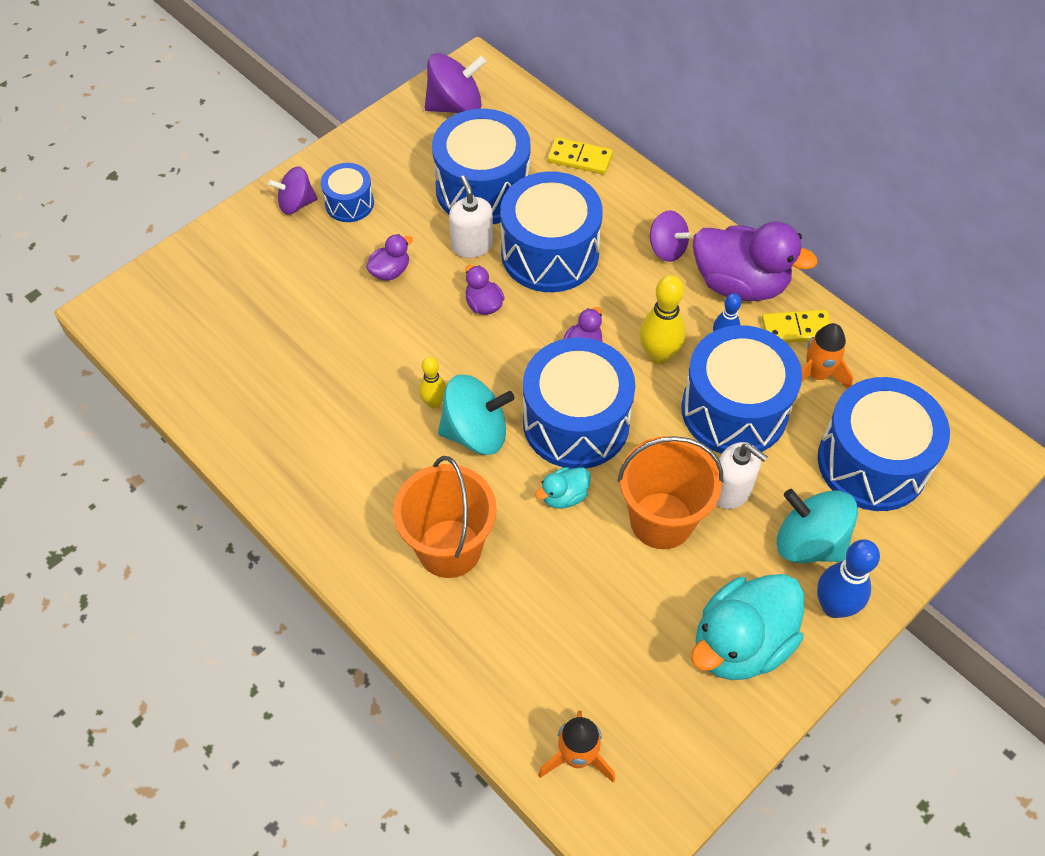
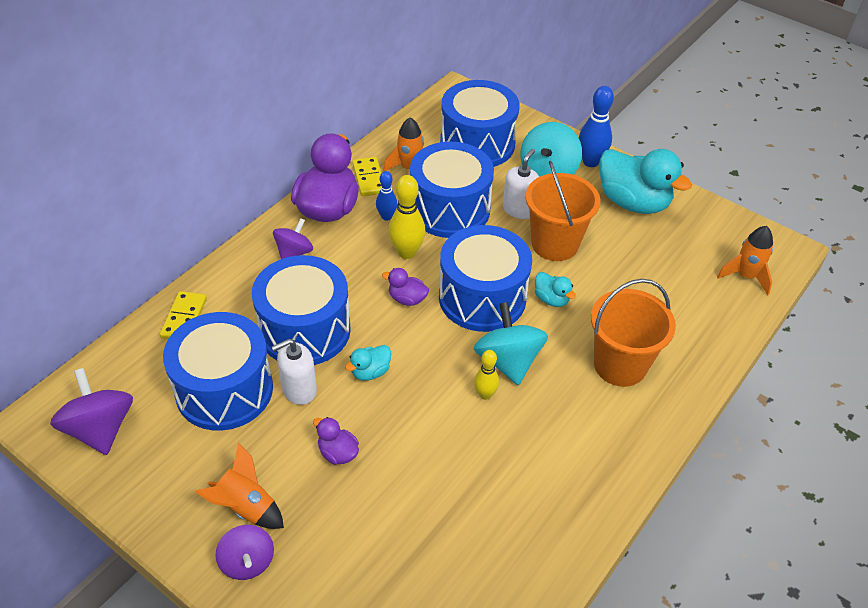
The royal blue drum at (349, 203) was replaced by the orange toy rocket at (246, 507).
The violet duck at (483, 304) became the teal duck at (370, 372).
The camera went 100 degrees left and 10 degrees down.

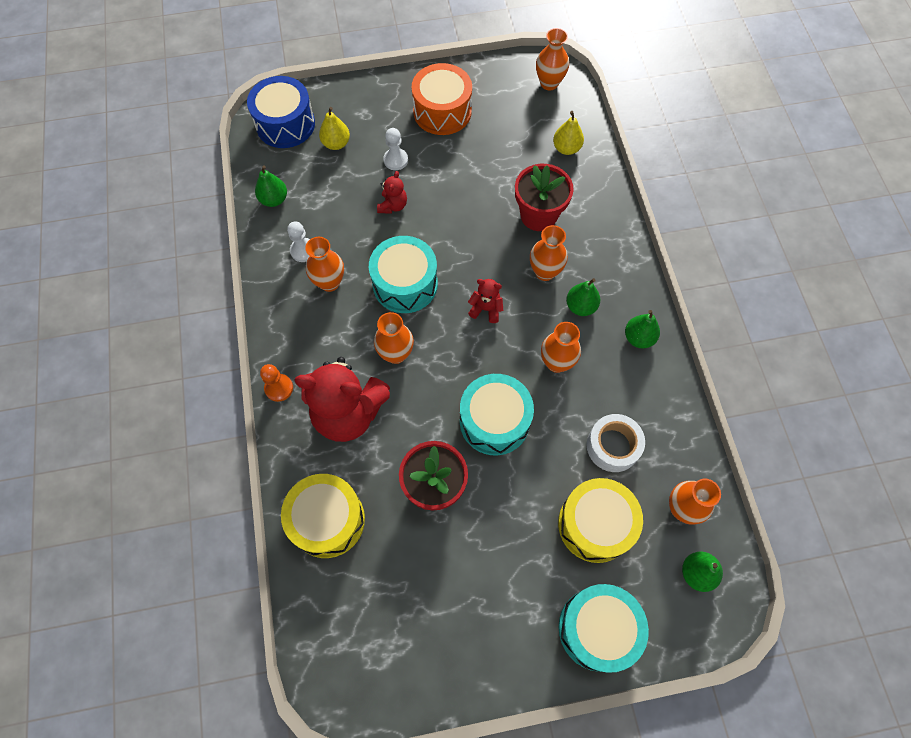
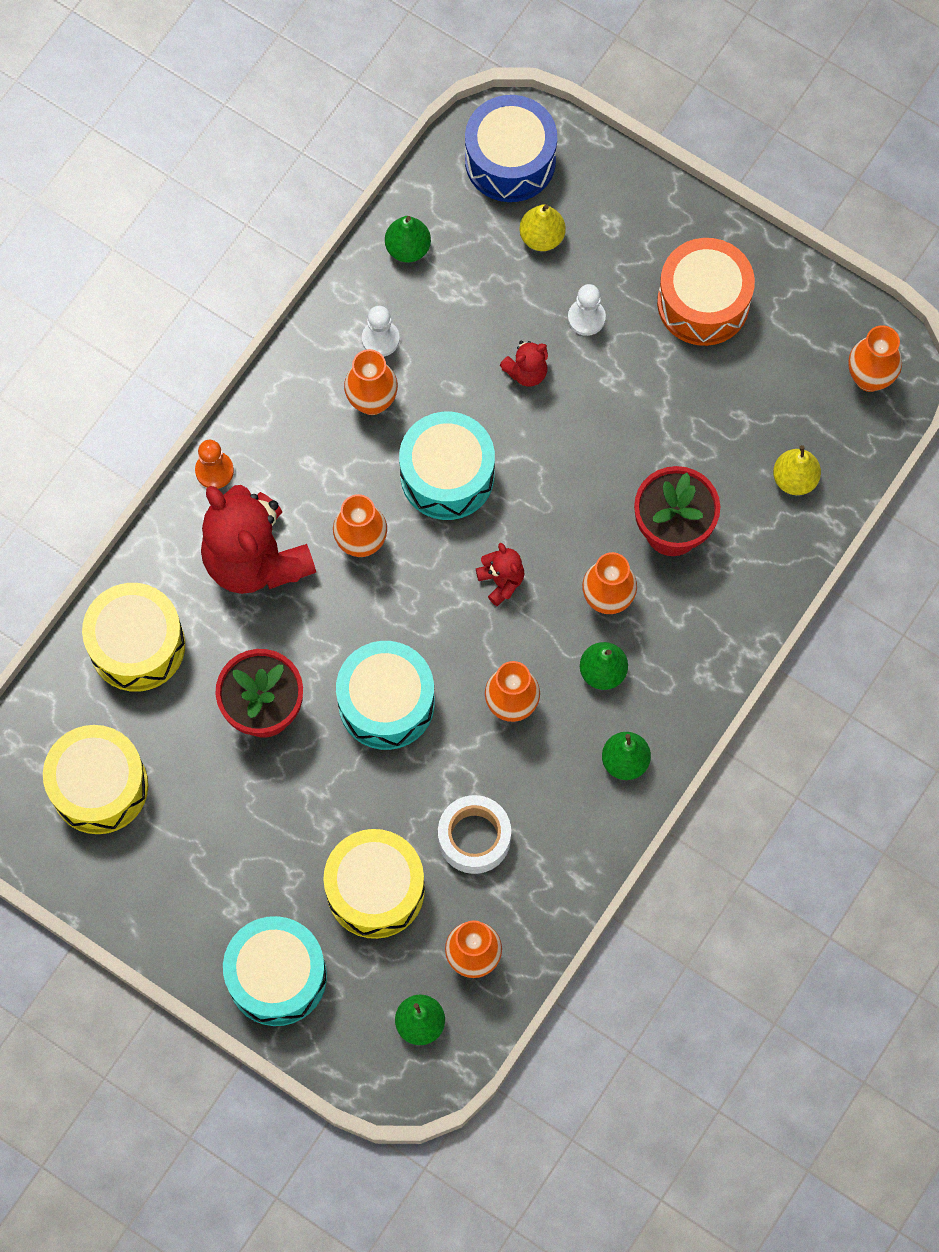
The bright yellow drum at (99, 786) appeared.
The camera went 45 degrees right and 5 degrees up.

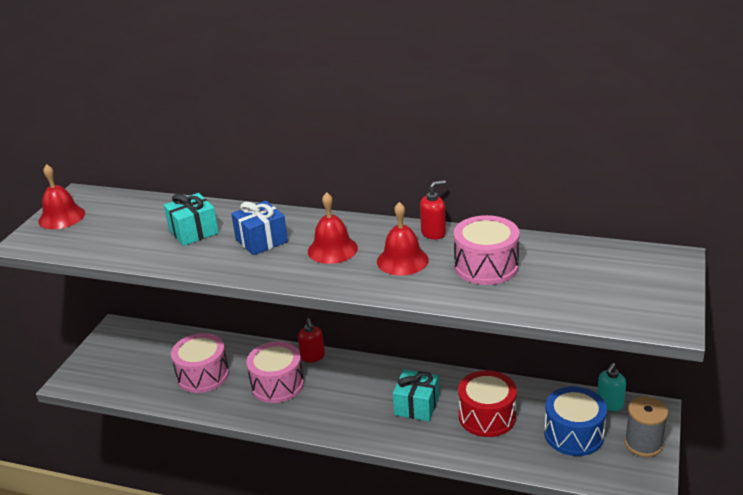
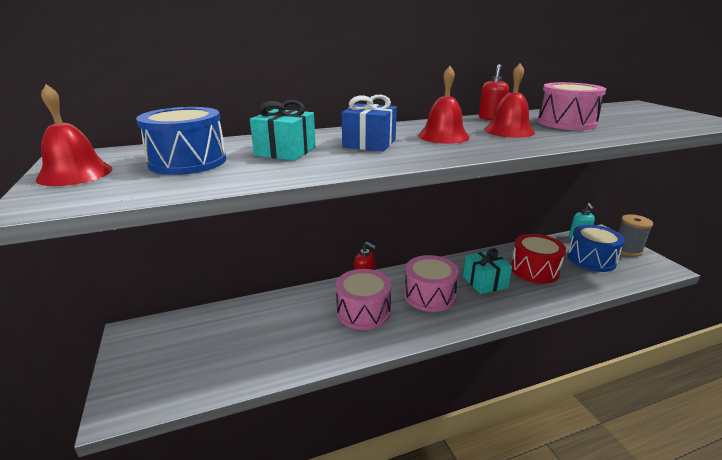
The royal blue drum at (188, 162) appeared.
The rosy drum moved from (203, 375) to (429, 295).
The camera went 40 degrees left and 5 degrees down.

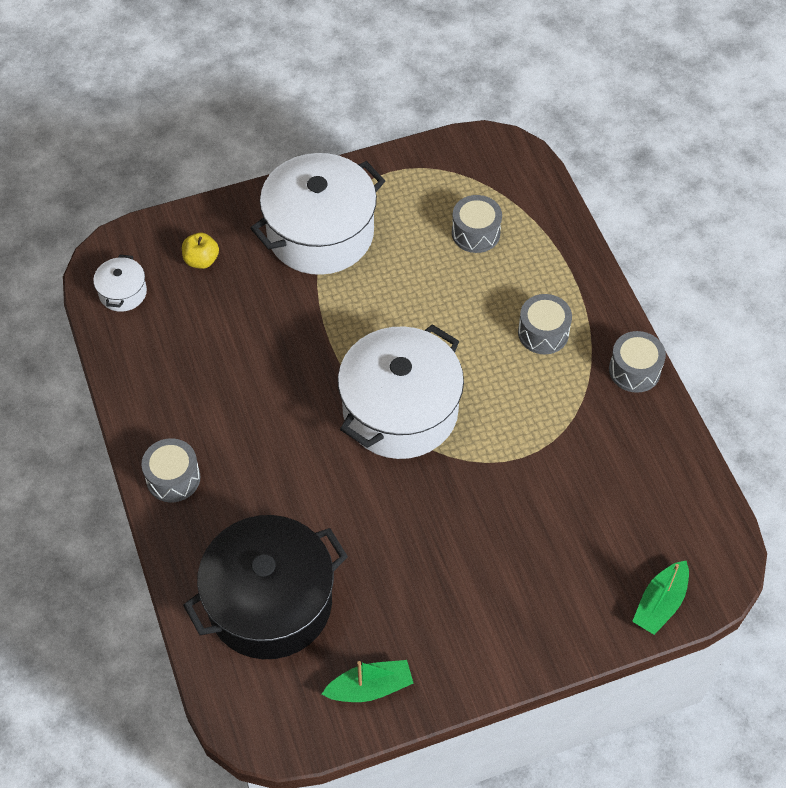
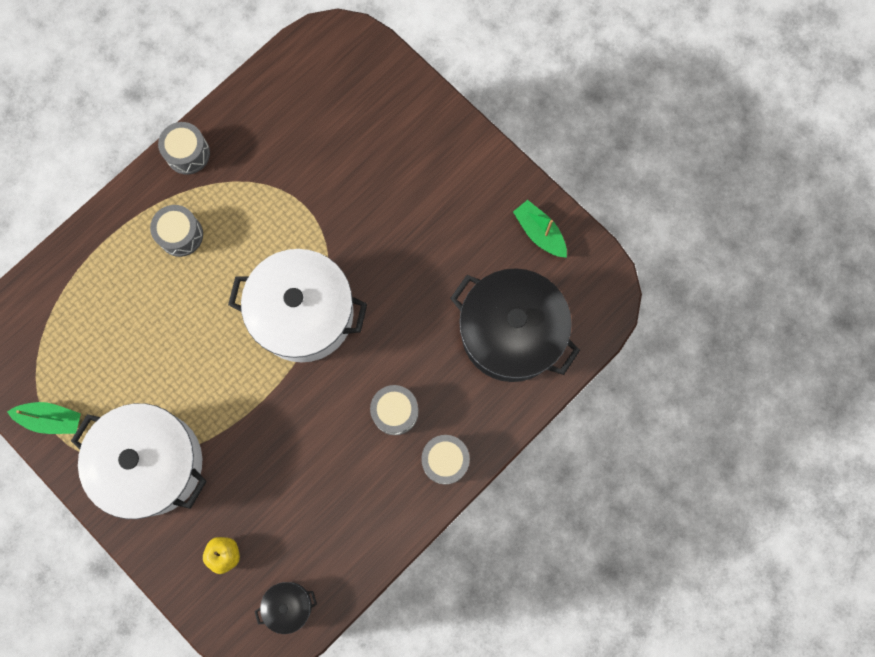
The green boat moved from (660, 603) to (51, 419).
The snow-white stockpot at (123, 292) became the black stockpot at (288, 605).
The gray drum moved from (475, 233) to (395, 412).
The camera went 115 degrees left and 20 degrees up.

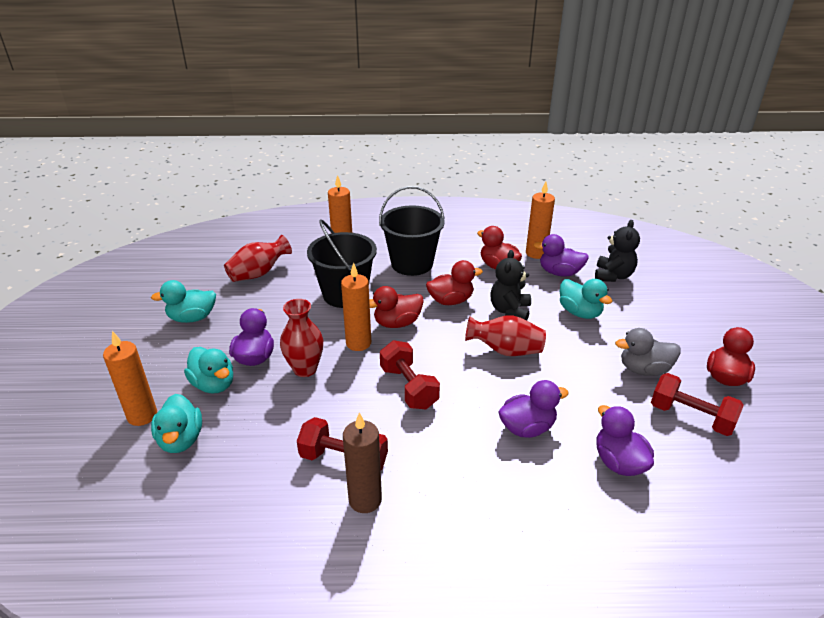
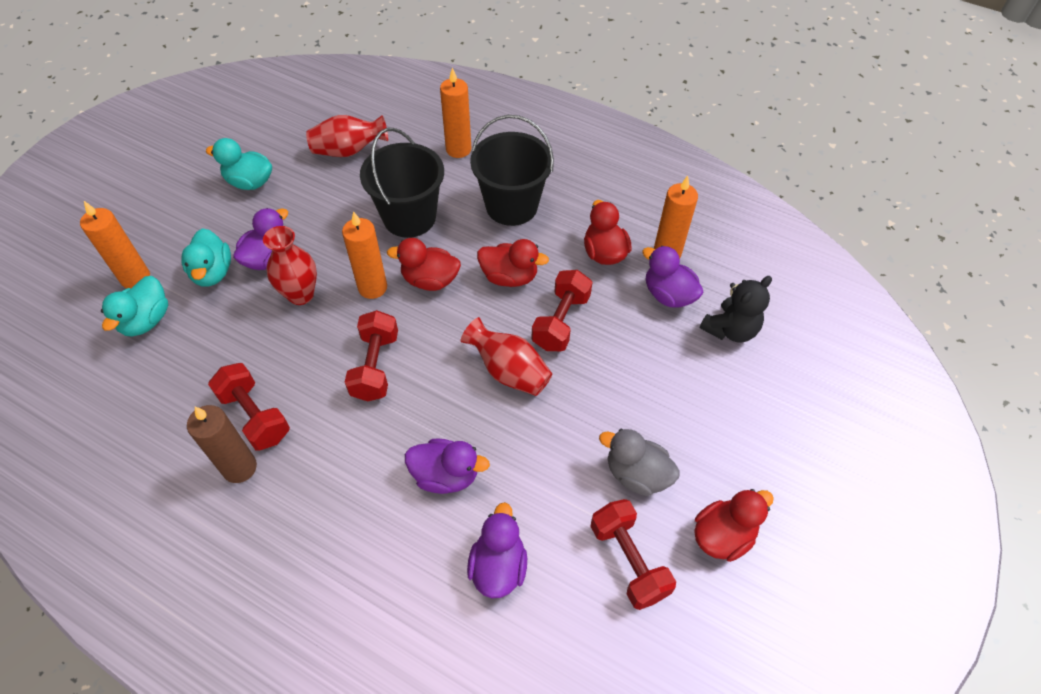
The black teddy at (510, 311) was replaced by the scarlet dumbbell at (561, 321).
The teal duck at (580, 312) disappeared.
The camera went 30 degrees right and 20 degrees up.

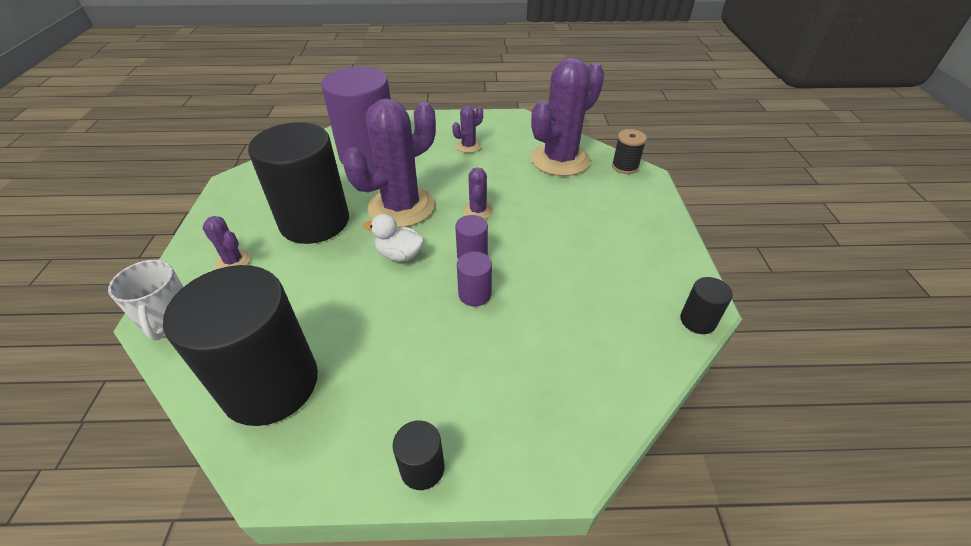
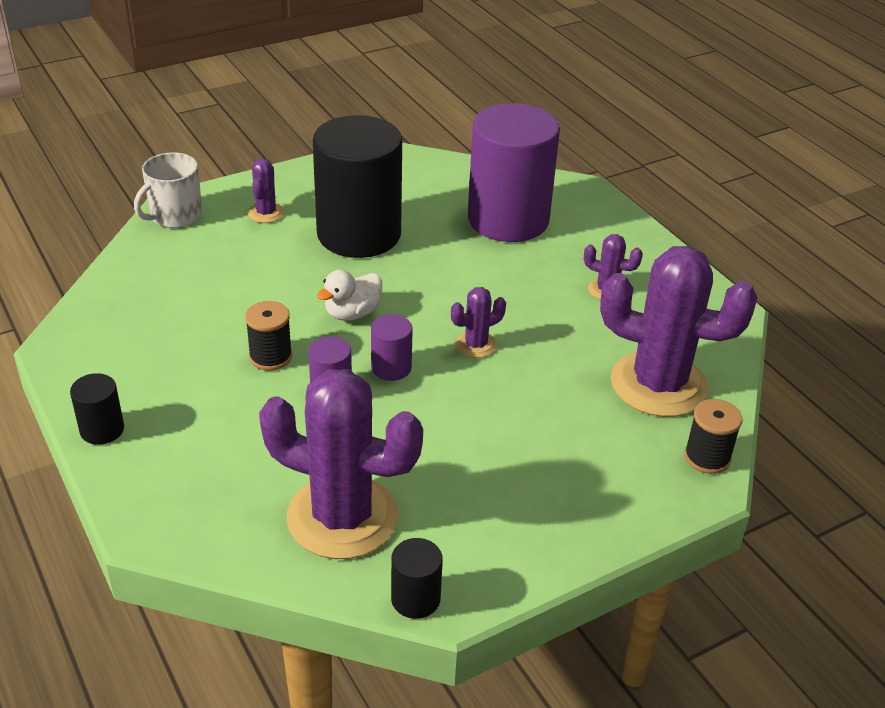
The black spool at (270, 357) appeared.
The violet cactus moved from (401, 207) to (342, 517).
The snow-white duck at (399, 255) turned 120 degrees counterclockwise.
The black solid cylinder at (270, 384) disappeared.
The camera went 60 degrees right and 5 degrees down.

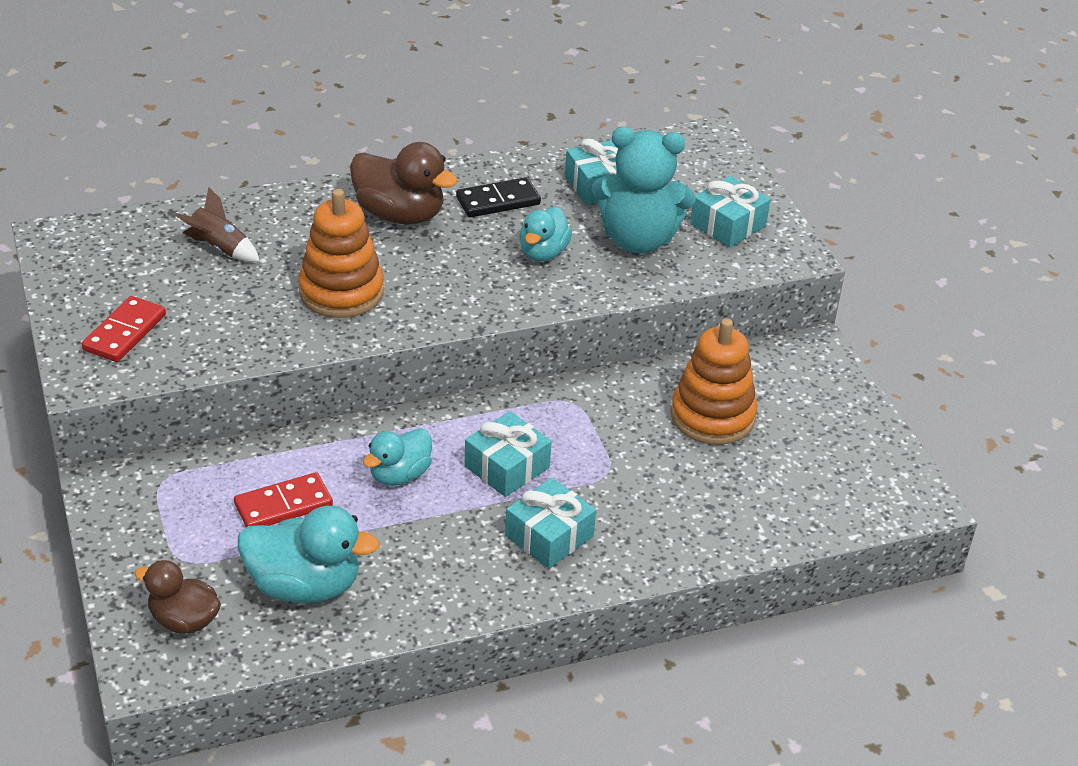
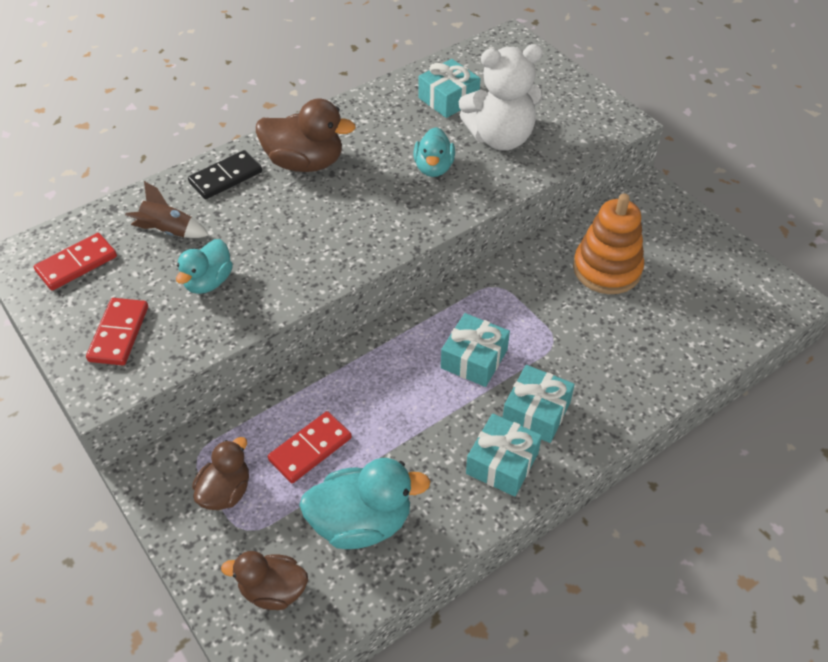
The scarlet domino at (77, 264) appeared.
The teal duck moved from (399, 475) to (208, 282).
The black domino moved from (498, 201) to (225, 177).
The russet duck at (225, 491) appeared.
The teal teddy at (638, 240) became the snow-white teddy at (500, 138).
The teal present moved from (728, 225) to (502, 463).
The orange ring stacker at (341, 292) disappeared.
The camera went 15 degrees left and 10 degrees up.

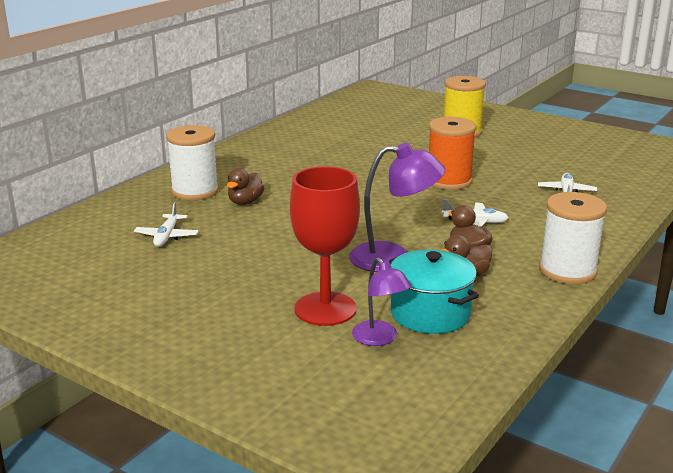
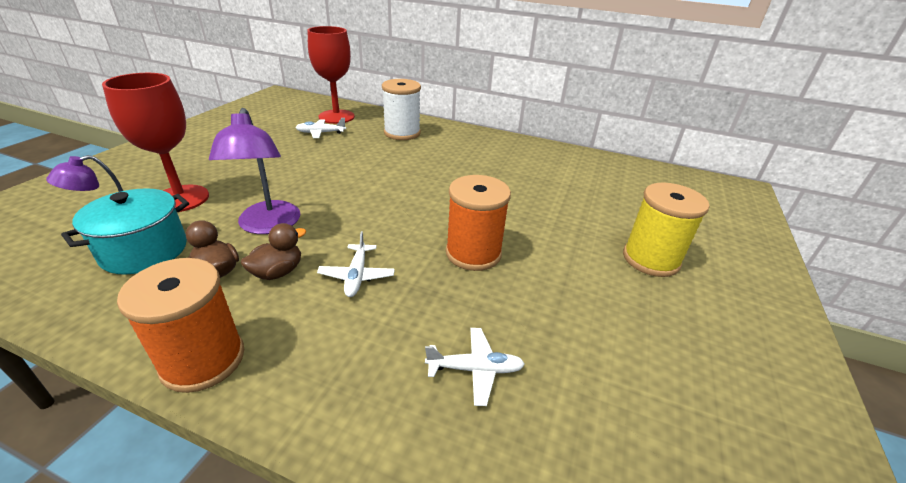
The snow-white spool at (567, 271) became the orange spool at (203, 360).
The scarlet goblet at (336, 117) appeared.
The russet duck at (245, 202) disappeared.
The camera went 75 degrees right and 10 degrees up.

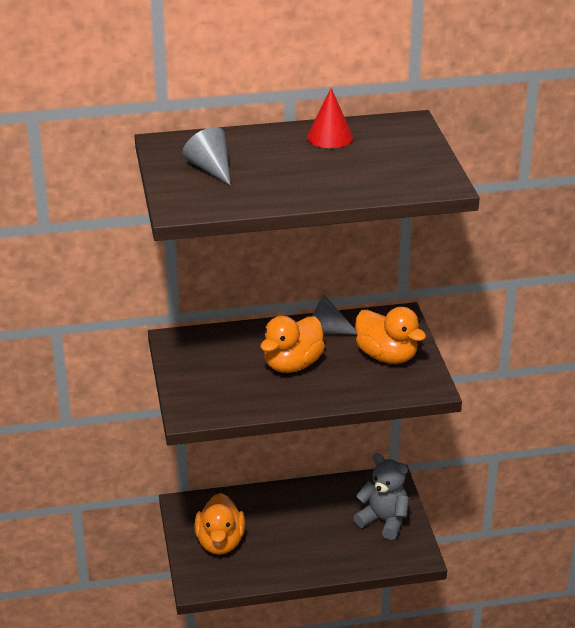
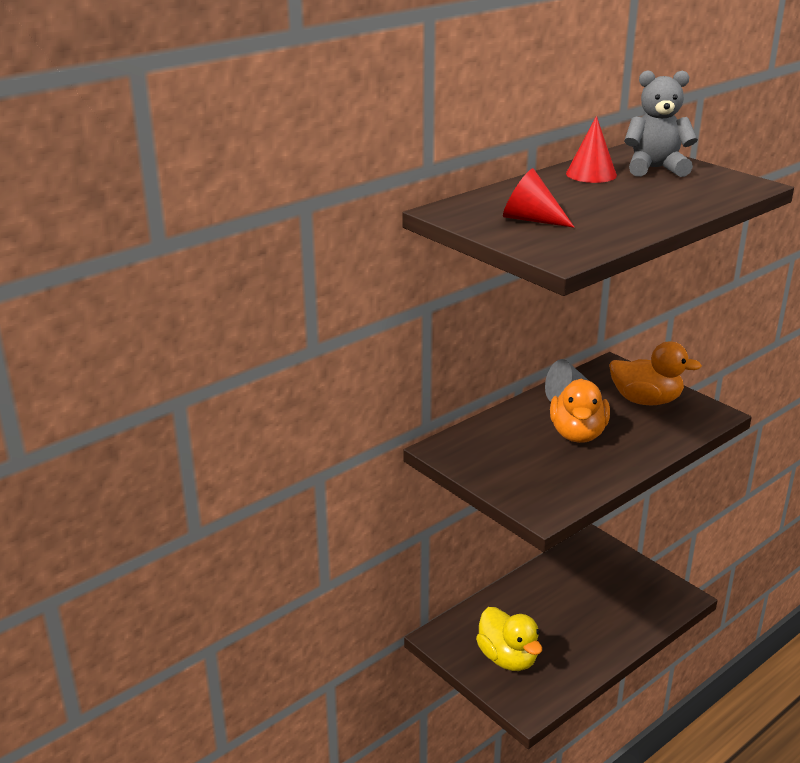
The orange duck at (220, 542) became the bright yellow duck at (508, 658).
The gray cone at (210, 169) became the scarlet cone at (531, 219).
The gray teddy moved from (384, 521) to (655, 169).
The camera went 30 degrees left and 5 degrees down.

